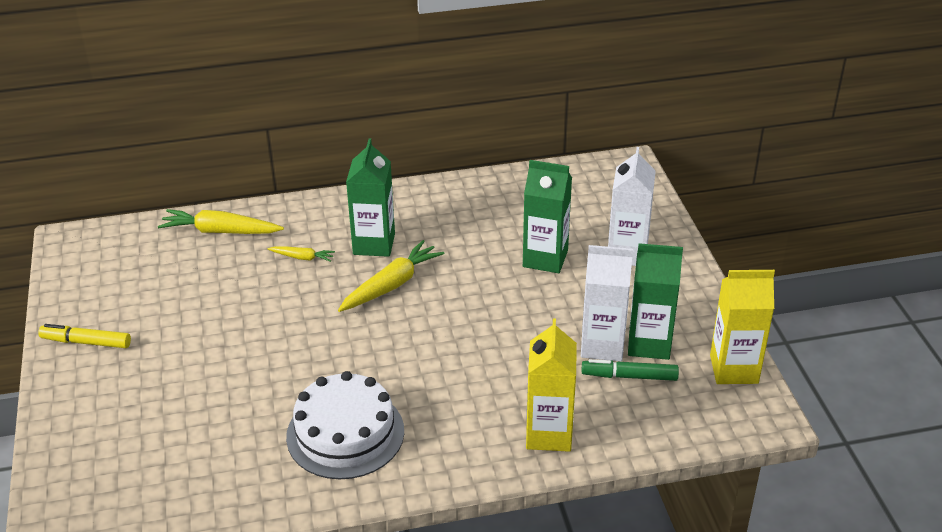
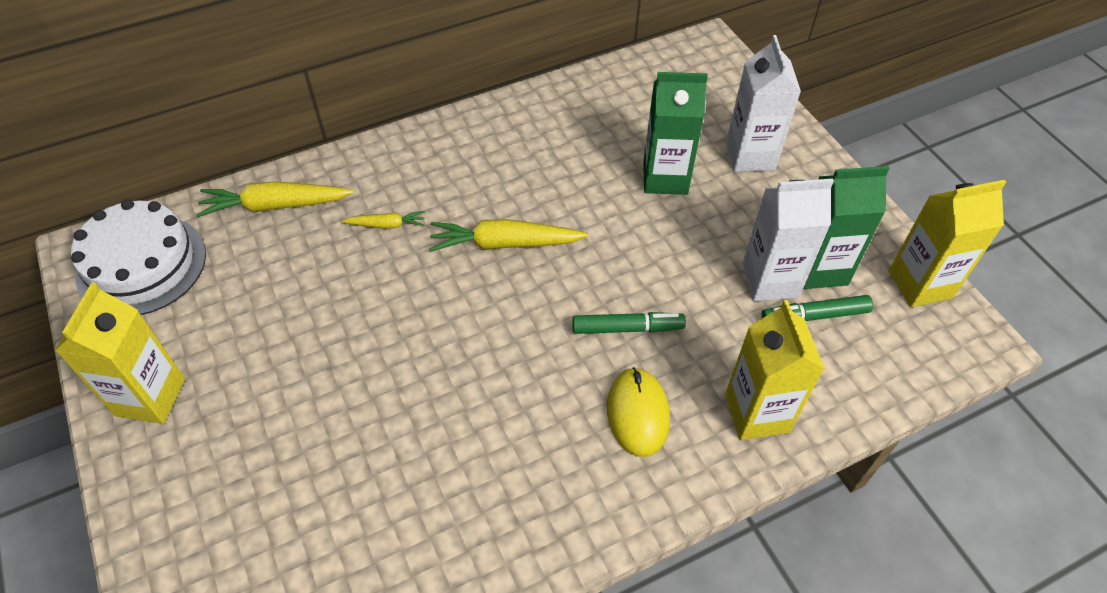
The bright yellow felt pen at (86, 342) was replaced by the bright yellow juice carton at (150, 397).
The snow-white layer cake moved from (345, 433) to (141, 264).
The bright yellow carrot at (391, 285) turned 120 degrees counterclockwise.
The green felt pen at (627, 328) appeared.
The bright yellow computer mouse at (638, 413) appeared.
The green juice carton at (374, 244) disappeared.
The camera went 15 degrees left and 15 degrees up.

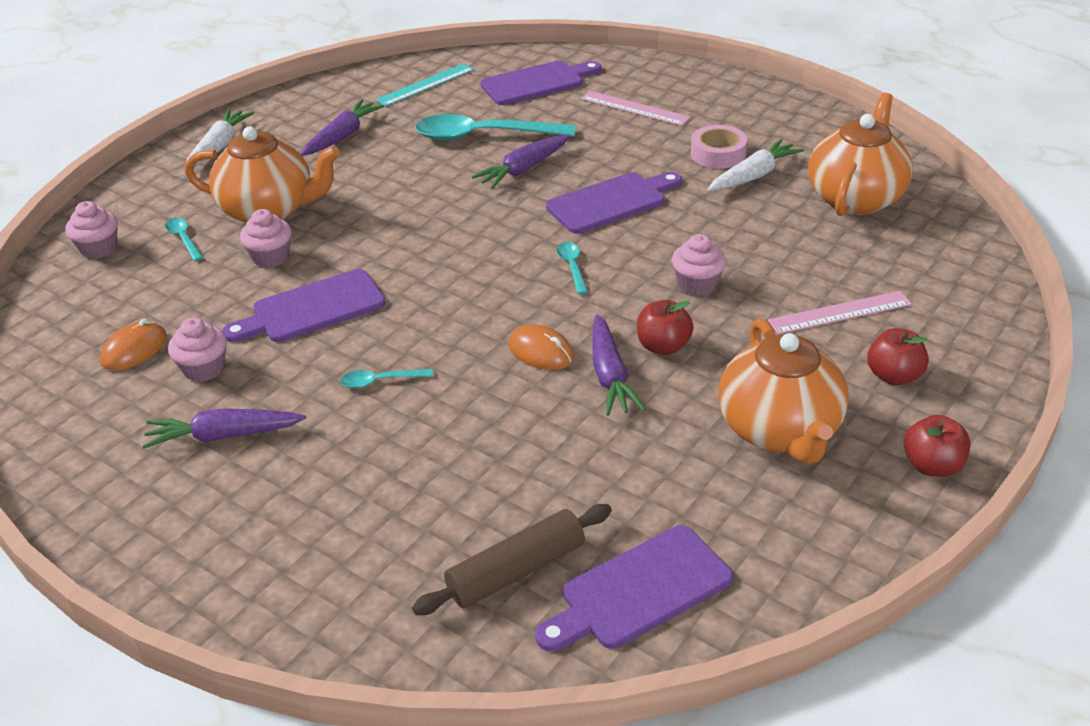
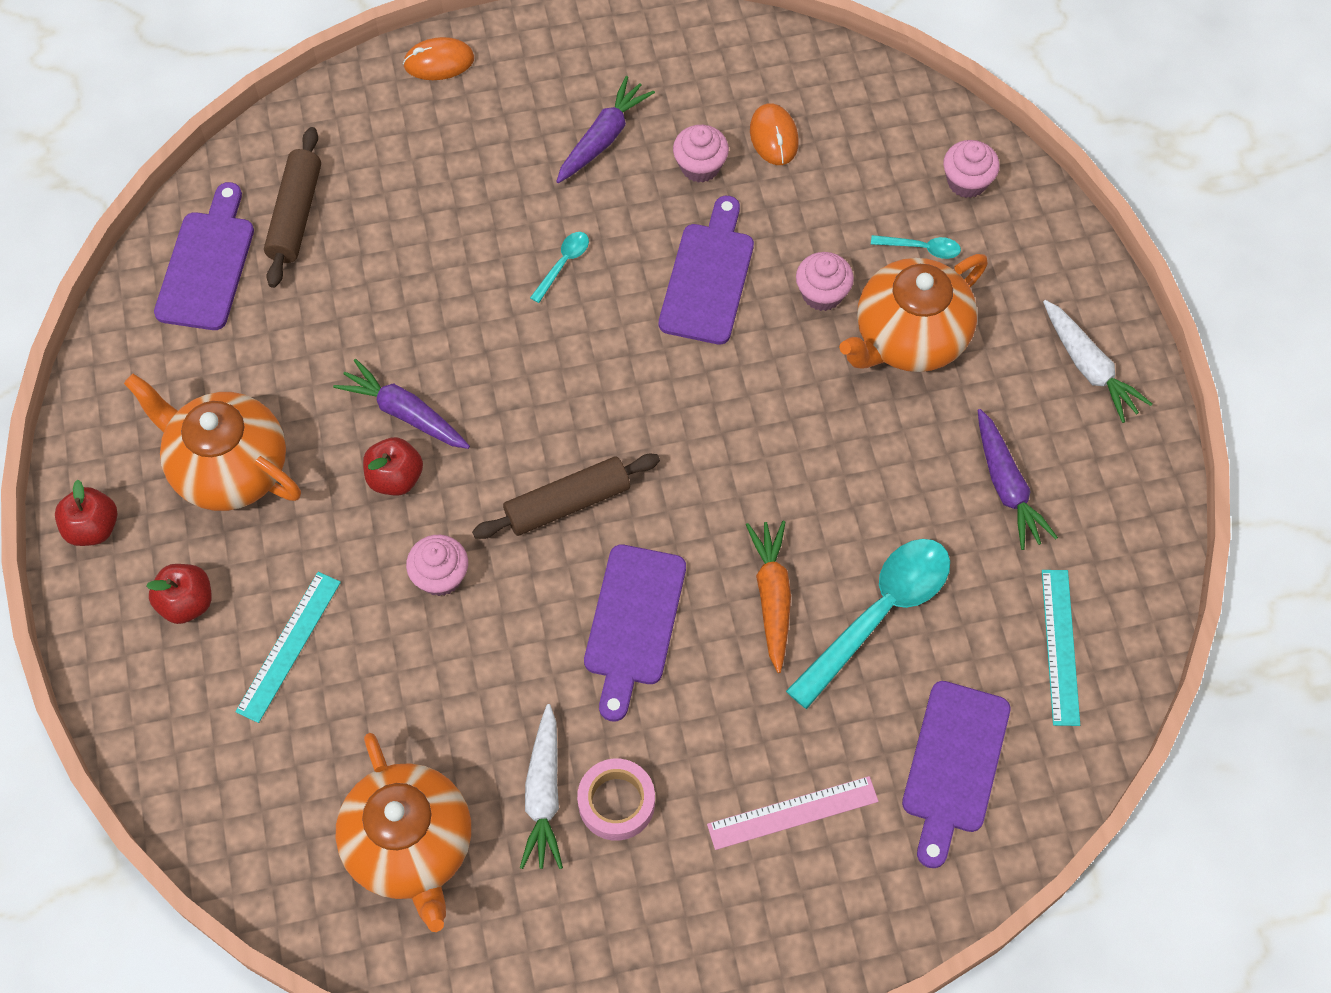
The rosy measuring stick at (840, 312) became the teal measuring stick at (289, 646).
The orange computer mouse moved from (541, 351) to (439, 62).
The teal spoon at (572, 267) was replaced by the russet rolling pin at (567, 503).
The violet carrot at (523, 169) became the orange carrot at (772, 597).
The camera went 130 degrees right and 25 degrees up.

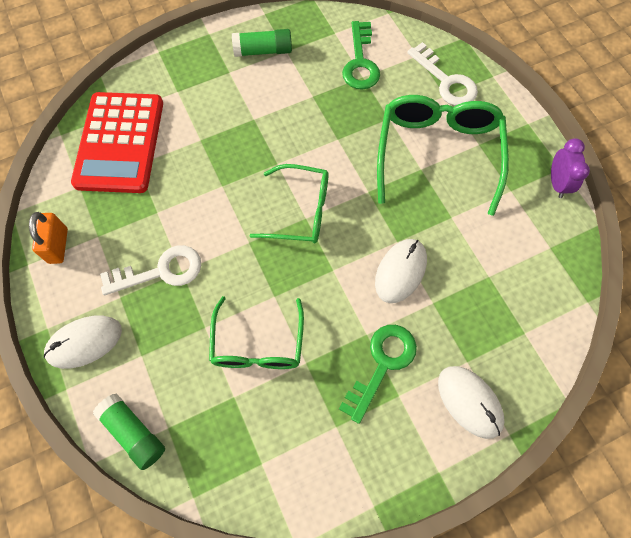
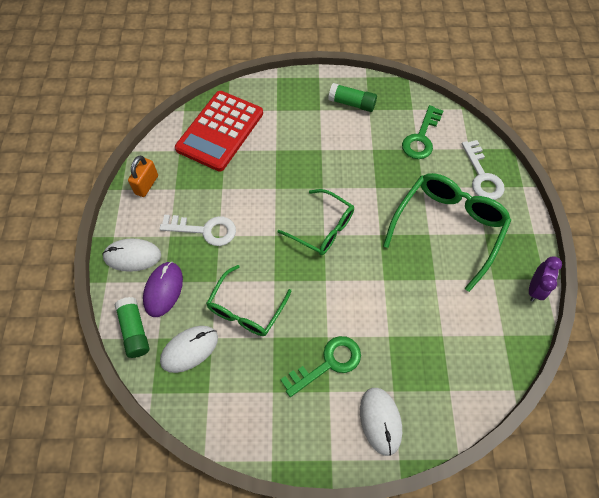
The violet computer mouse at (163, 290) appeared.
The snow-white computer mouse moved from (400, 271) to (189, 349).
The camera went 25 degrees right and 5 degrees down.

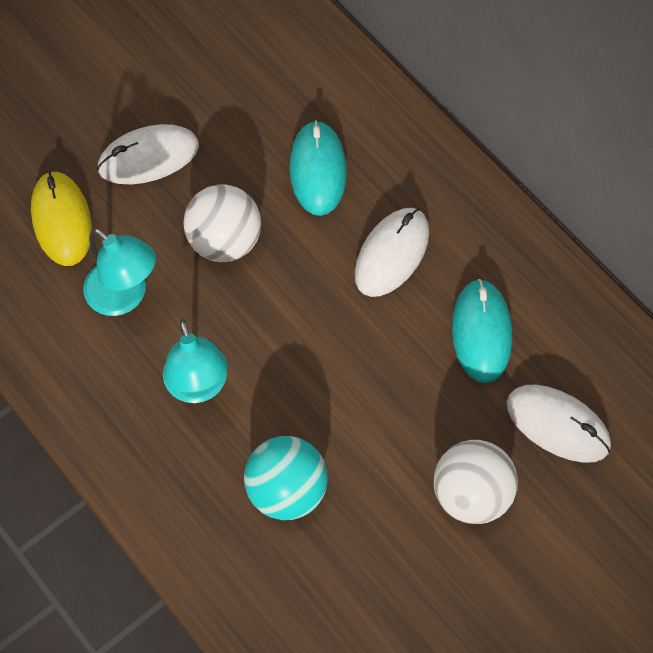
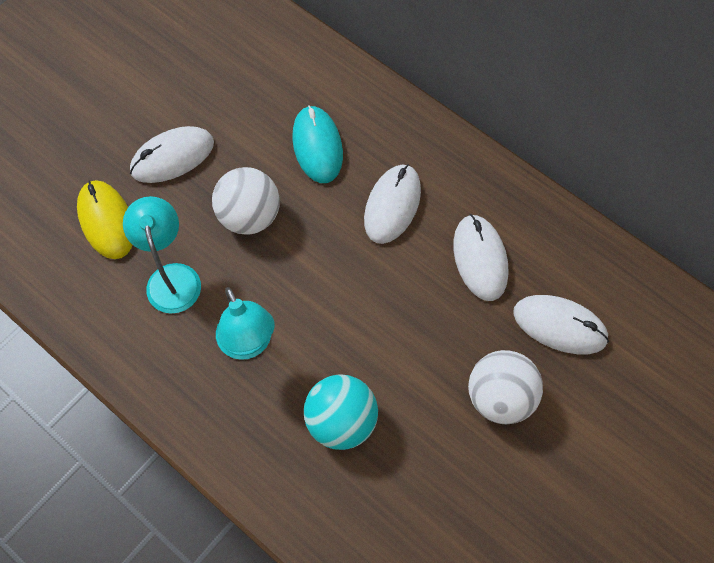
The teal reading lamp at (125, 296) turned 135 degrees counterclockwise.
The teal computer mouse at (481, 332) became the snow-white computer mouse at (480, 259).
The camera went 10 degrees left and 0 degrees up.

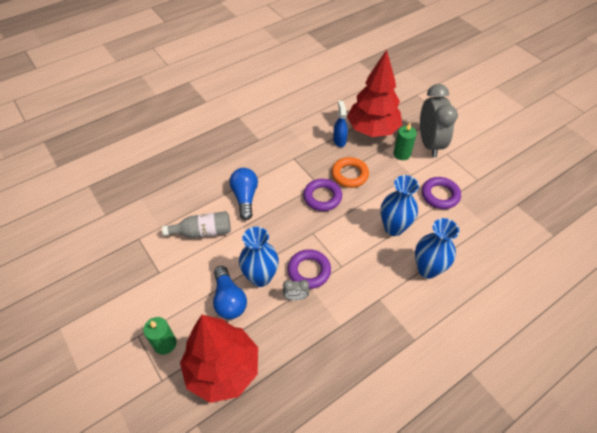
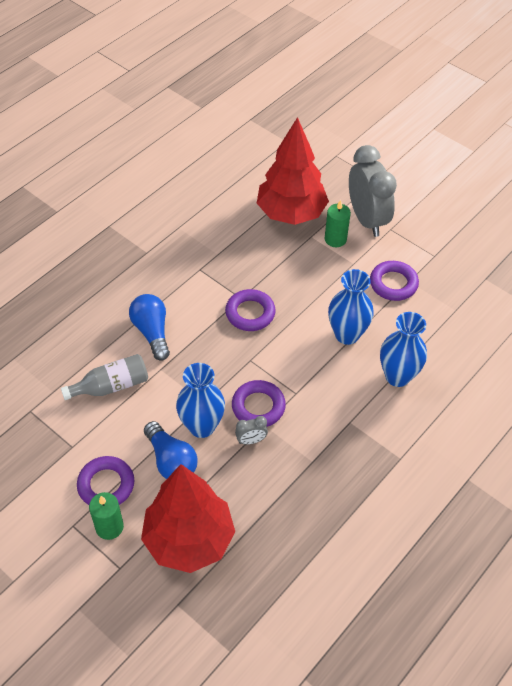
The violet hoop at (106, 485) appeared.
The orange hoop at (349, 175) disappeared.
The royal blue sprayer at (339, 140) disappeared.
The camera went 15 degrees left and 0 degrees up.

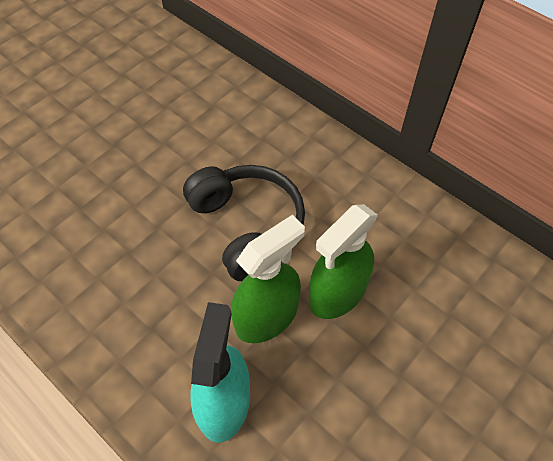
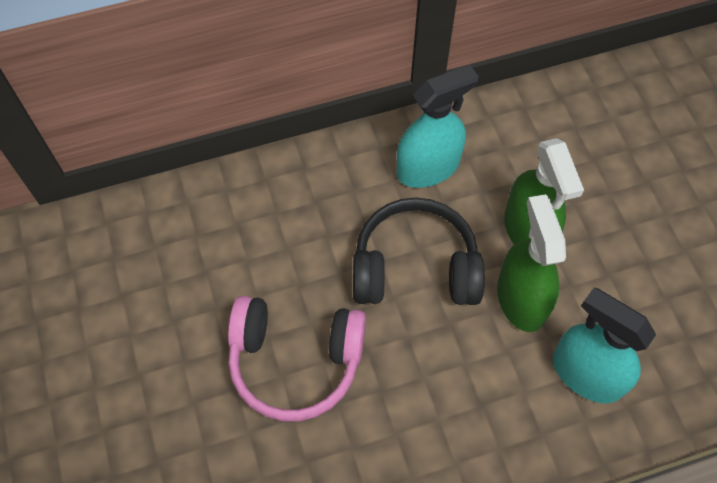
The rosy headset at (295, 362) appeared.
The teal sprayer at (428, 167) appeared.
The camera went 60 degrees left and 5 degrees up.

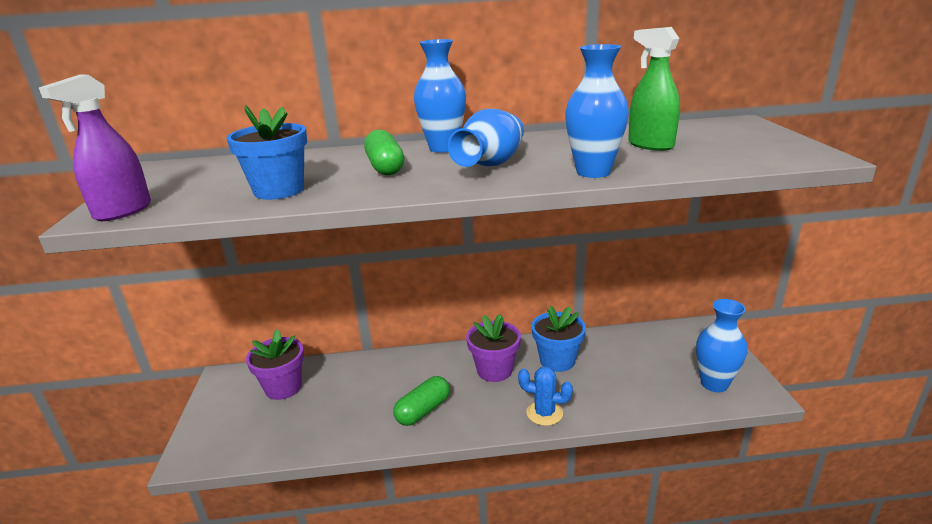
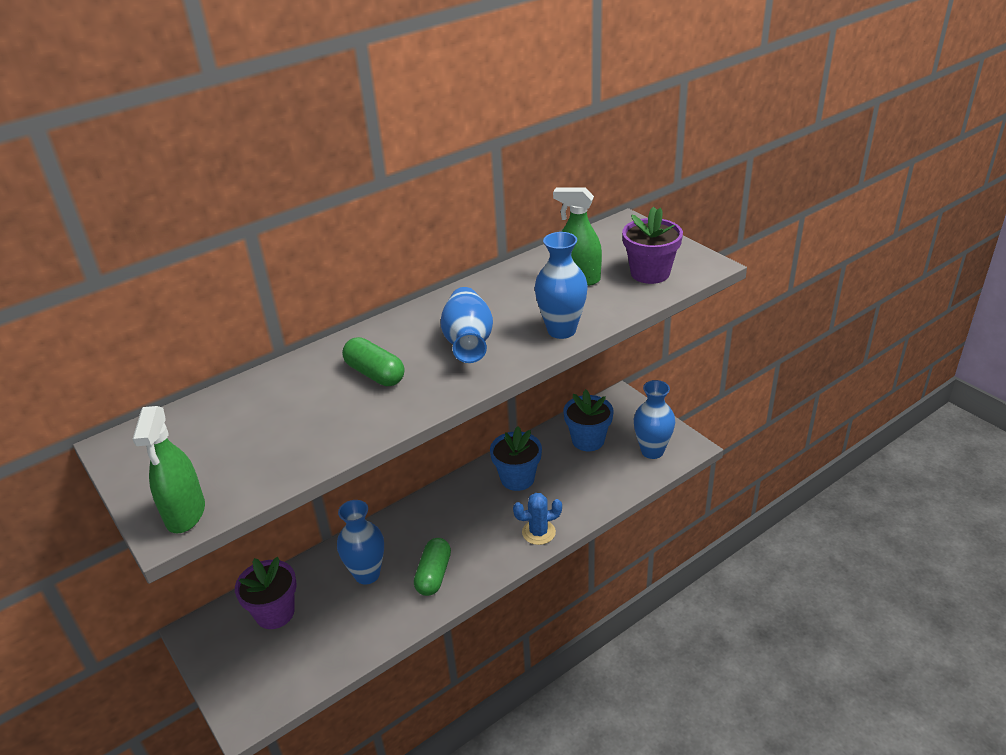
The violet sprayer at (123, 211) became the green sprayer at (185, 514).
The royal blue vase moved from (443, 148) to (367, 574).
The royal blue potted plant moved from (279, 190) to (588, 440).
The violet potted plant moved from (494, 370) to (650, 273).
The camera went 30 degrees left and 10 degrees up.

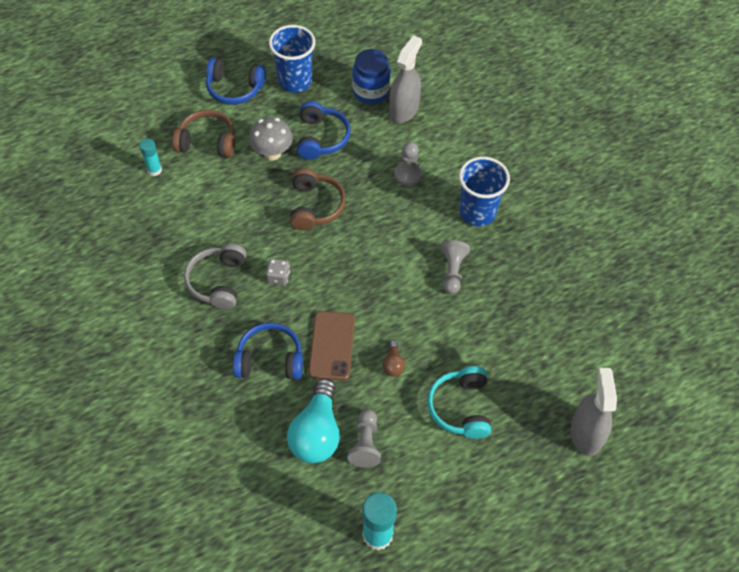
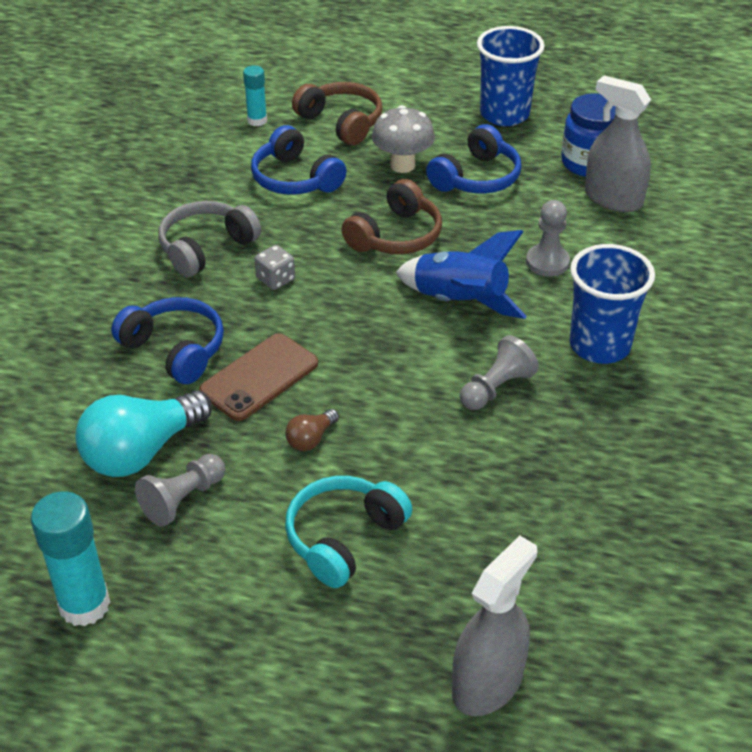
The royal blue headset moved from (234, 88) to (295, 179).
The royal blue toy rocket at (459, 302) appeared.
The gray sprayer at (404, 109) turned 120 degrees counterclockwise.
The camera went 40 degrees right and 15 degrees down.

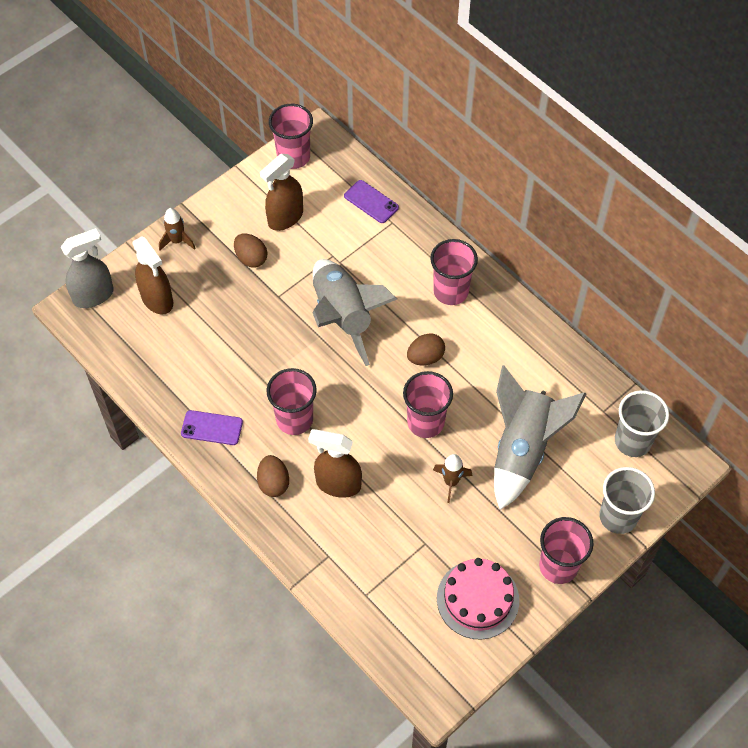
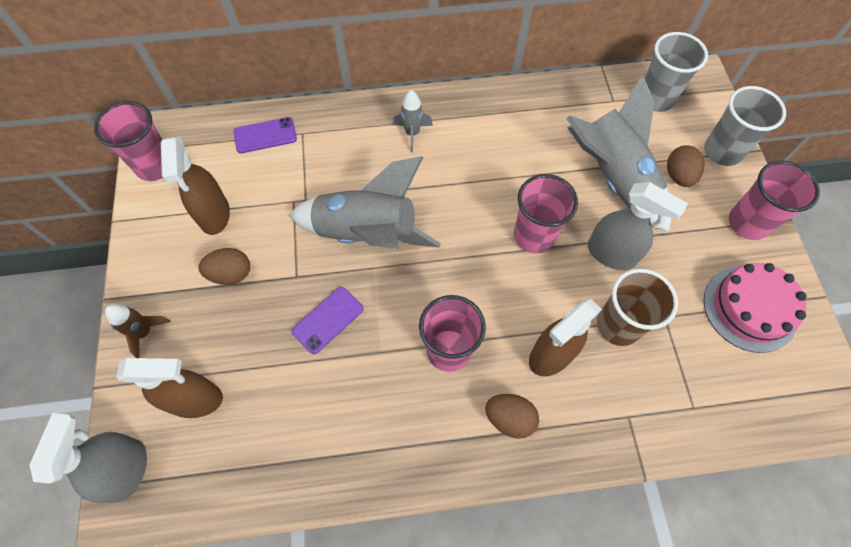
The violet phone moved from (212, 428) to (328, 320).
The rosy beaker at (451, 291) was replaced by the gray toy rocket at (412, 133).
The russet toy rocket at (451, 482) was replaced by the gray sprayer at (611, 254).
The russet beaker at (618, 325) appeared.
The russet egg shape moved from (425, 357) to (678, 176).
The camera went 55 degrees left and 5 degrees up.

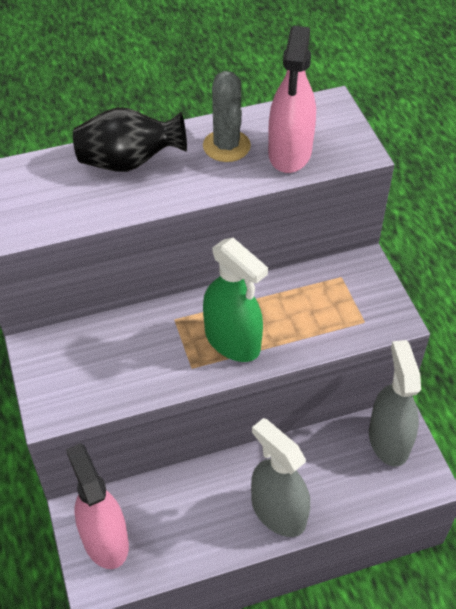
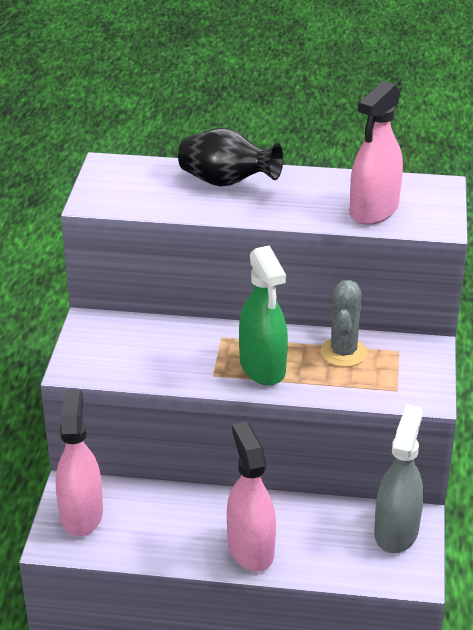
The gray sprayer at (278, 512) became the rosy sprayer at (250, 549).
The gray cactus moved from (226, 146) to (343, 352).
The camera went 25 degrees right and 15 degrees down.

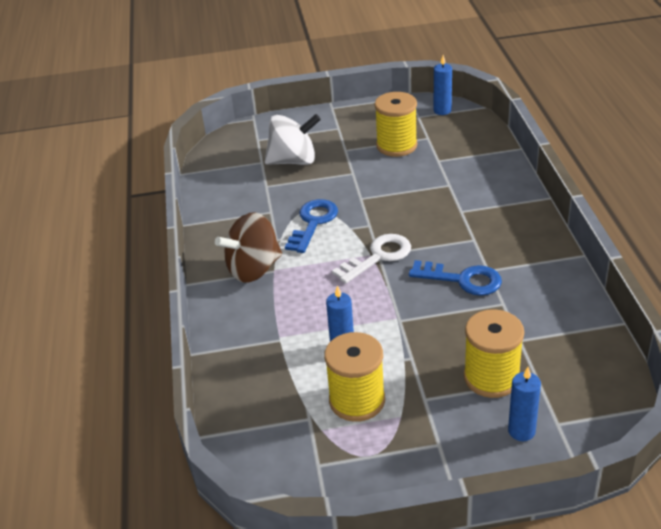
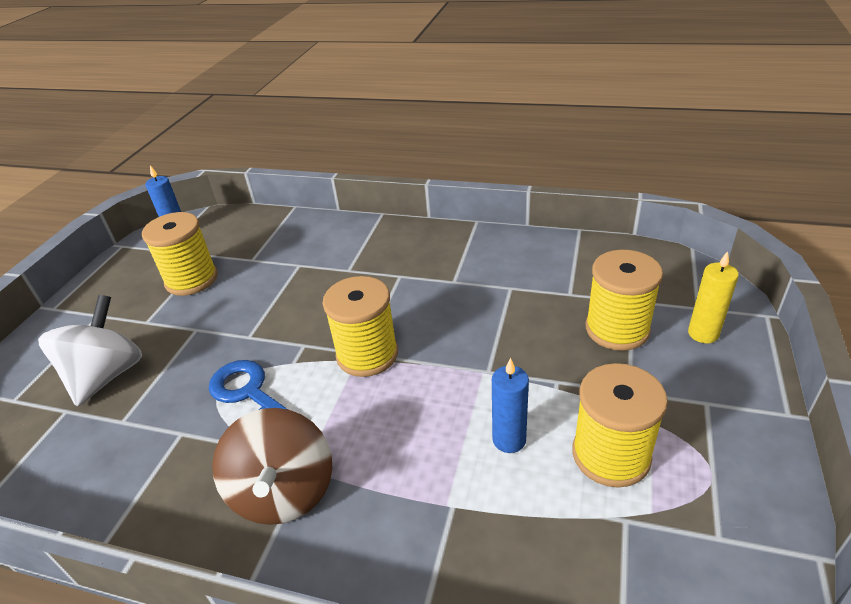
The snow-white key at (378, 257) was replaced by the bright yellow spool at (367, 354).
The royal blue candle at (521, 431) became the bright yellow candle at (703, 334).
The royal blue key at (462, 280) disappeared.
The camera went 65 degrees left and 0 degrees up.

